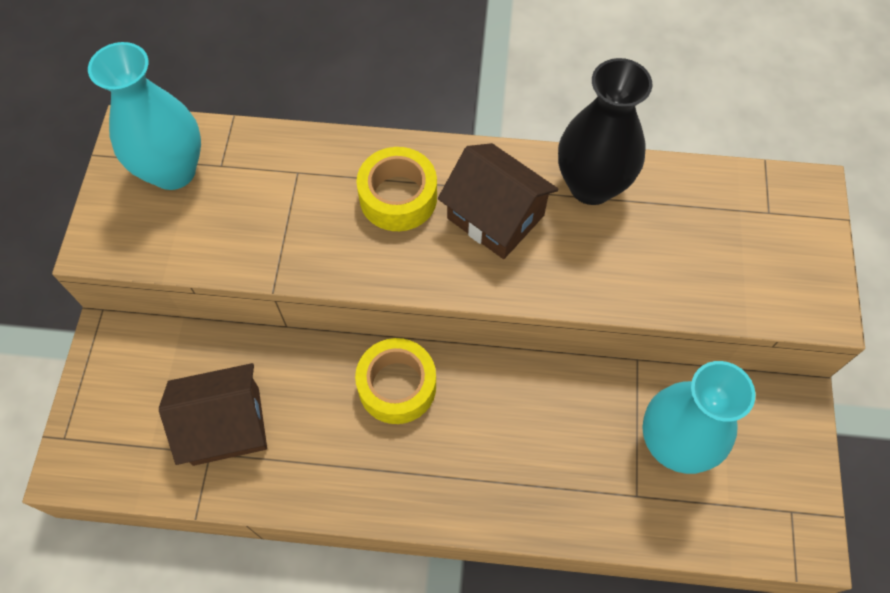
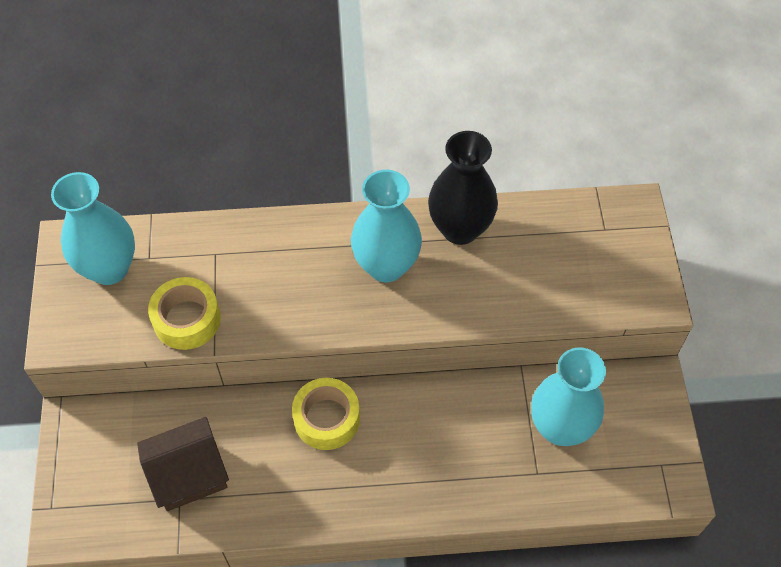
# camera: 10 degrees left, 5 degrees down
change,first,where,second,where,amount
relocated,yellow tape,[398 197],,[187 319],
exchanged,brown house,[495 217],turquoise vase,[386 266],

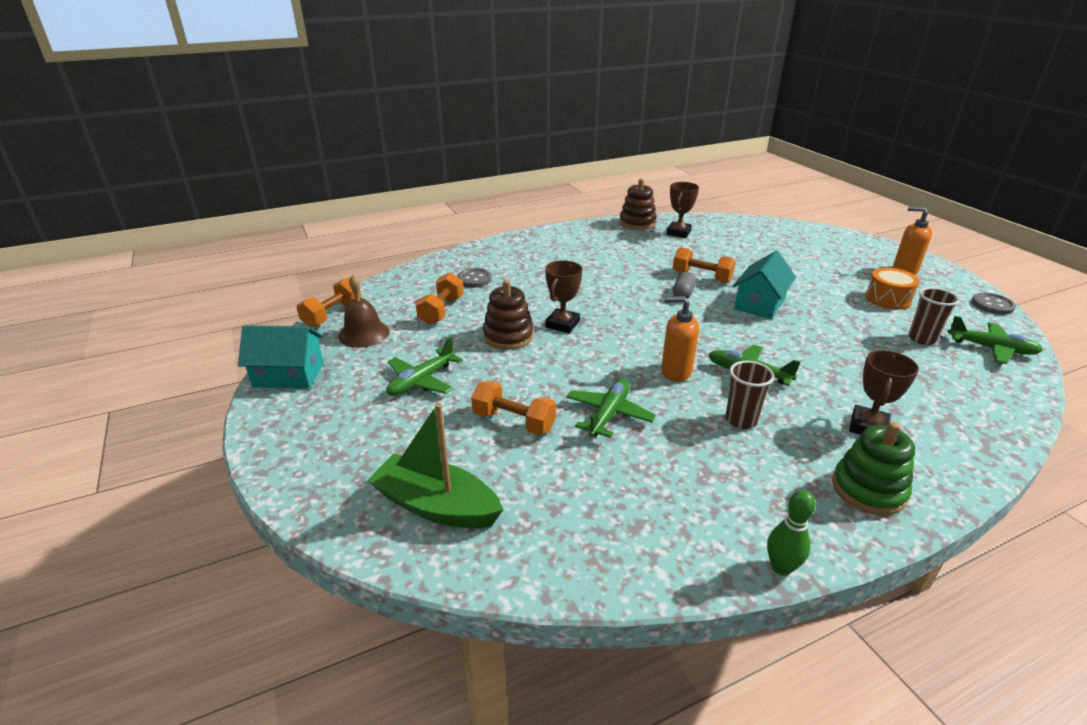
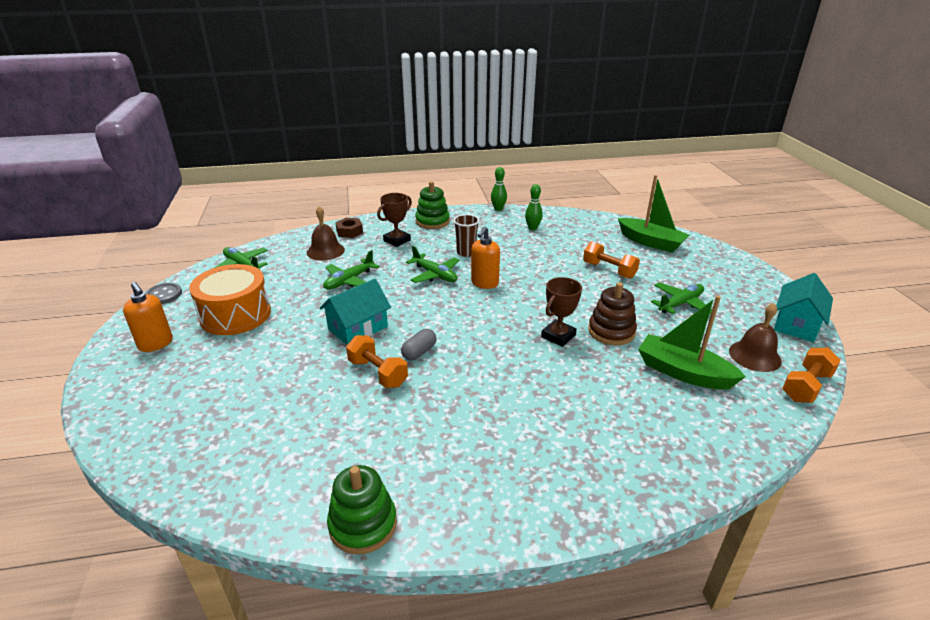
# camera: 165 degrees left, 0 degrees up
change,first,where,second,where,amount
size,orange drum,[888 299],,[235 314],x1.65
appeared,,,brown bell,[325 251],
relocated,green plane,[609 414],,[349 281],
colour,brown stacking toy,[637 223],green stacking toy,[363 524],
appeared,,,brown nut,[349 231],
spun,orange soap dispenser,[675 372],,[484 283],90 degrees clockwise
appeared,,,green bowling pin,[532 228],
exchanged,orange dumbbell,[441 311],green boat,[683 372],
spun,turquoise house,[288 375],,[796 324],75 degrees counterclockwise
missing,grey button,[474 279],,,
missing,brown trophy,[678 233],,,
missing,brown cup,[922 339],,,

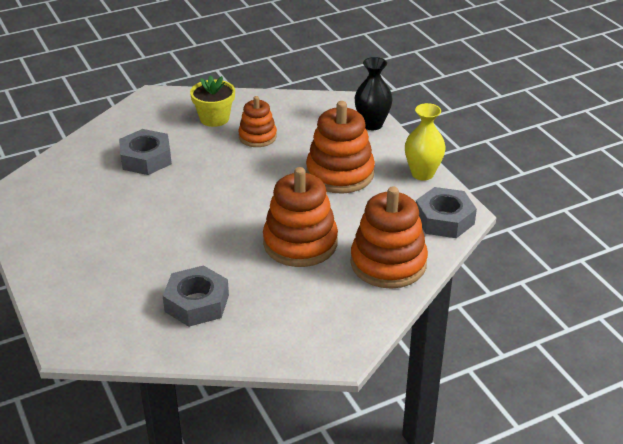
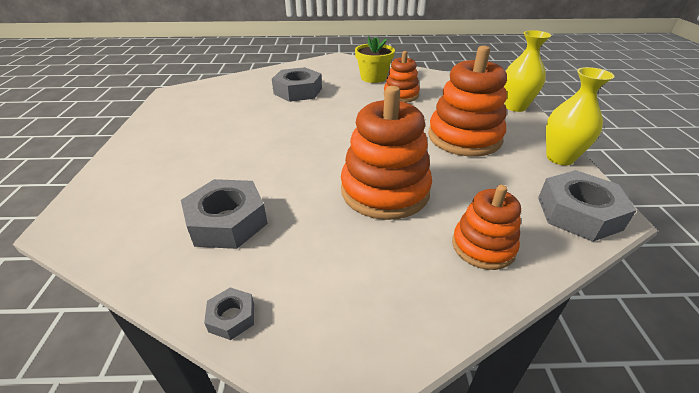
# camera: 25 degrees right, 0 degrees up
change,first,where,second,where,amount
appeared,,,grey nut,[232 317],
size,orange stacking toy,[388 263],,[483 246],x0.59
colour,black vase,[372 124],yellow vase,[515 107],

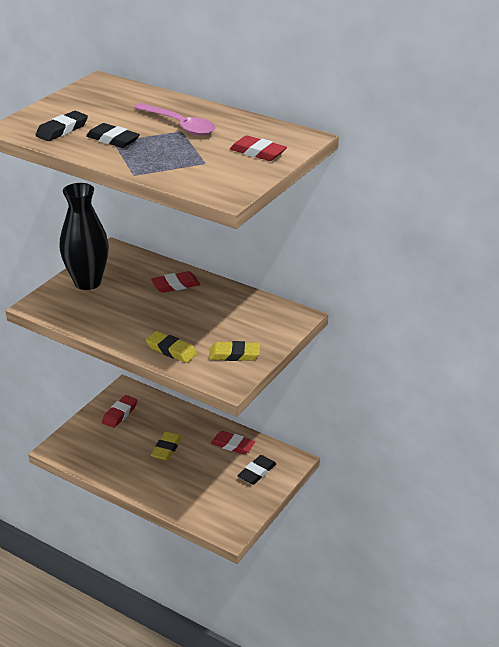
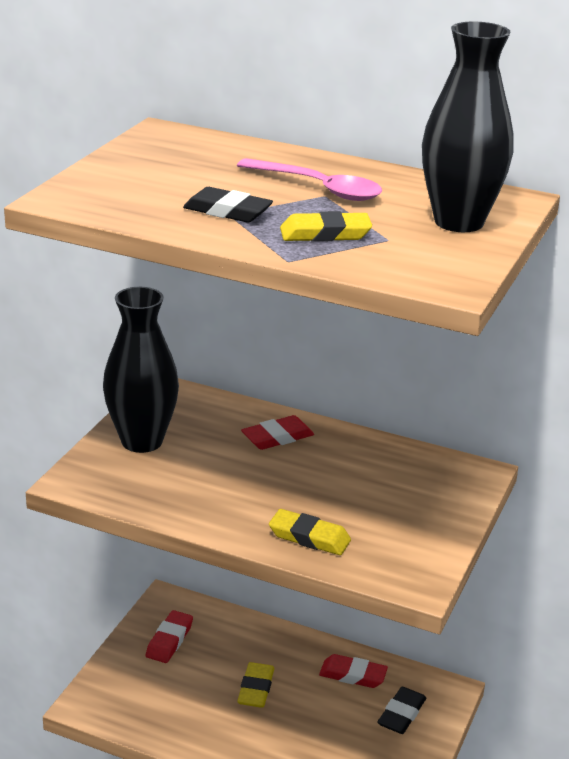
# camera: 10 degrees left, 5 degrees down
change,first,where,second,where,amount
relocated,yellow eraser,[234 354],,[325 234],
exchanged,red eraser,[258 152],black vase,[459 222],
missing,black eraser,[62 130],,,

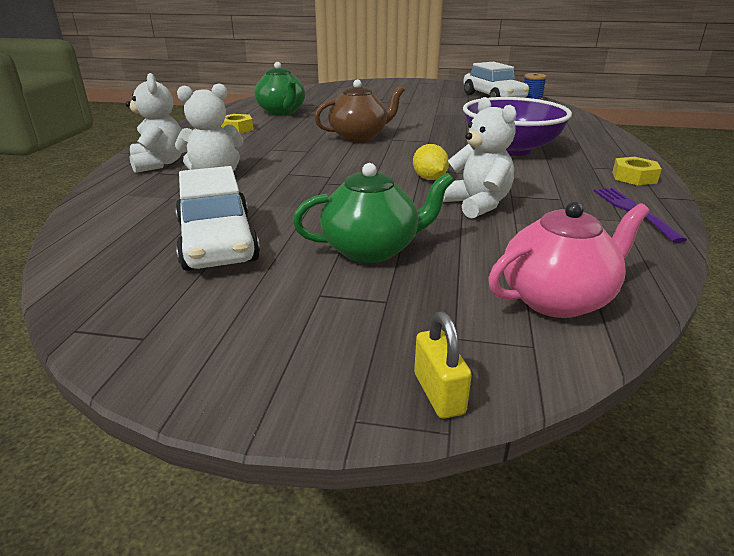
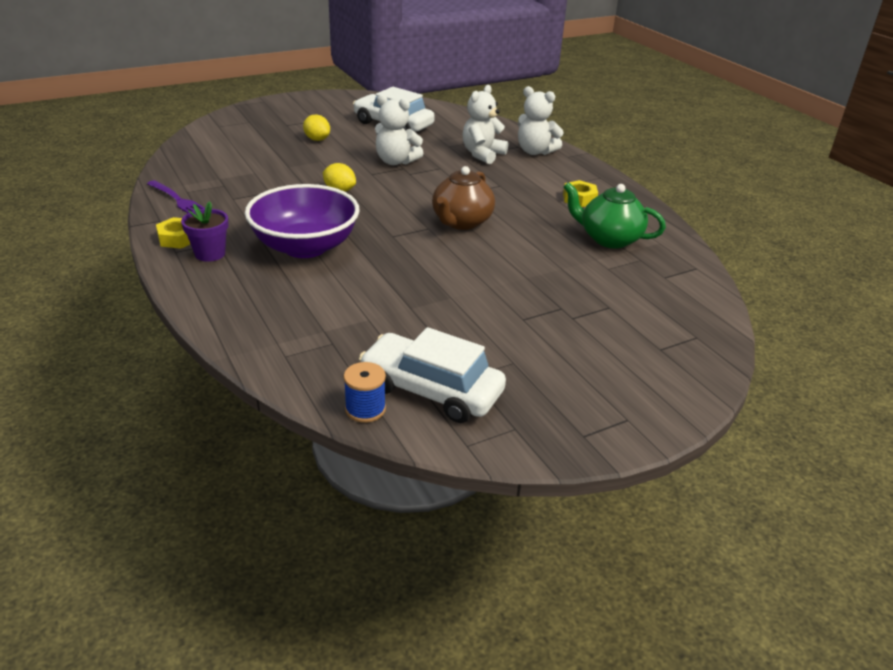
# camera: 140 degrees right, 5 degrees up
change,first,where,second,where,amount
appeared,,,purple flower pot,[210 254],
exchanged,green teapot,[372 250],yellow lemon,[317 139],
relocated,white teddy bear,[477 204],,[396 161],
missing,yellow padlock,[439 393],,,
missing,pink teapot,[557 299],,,

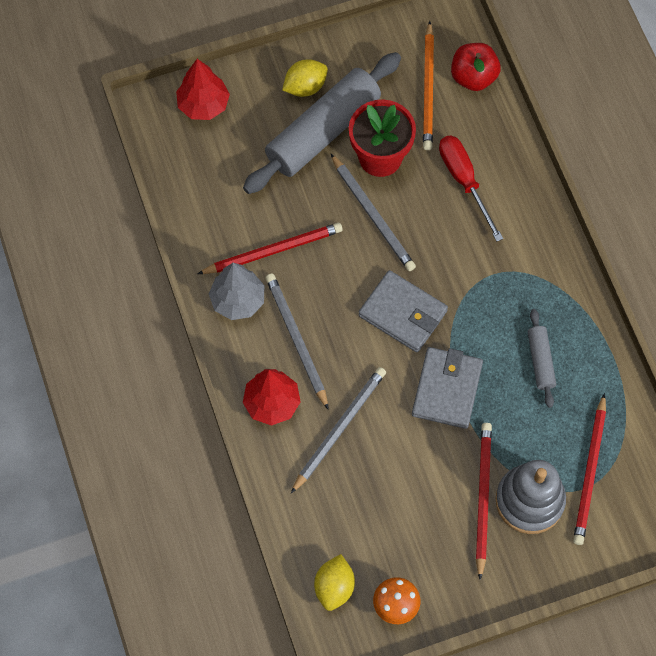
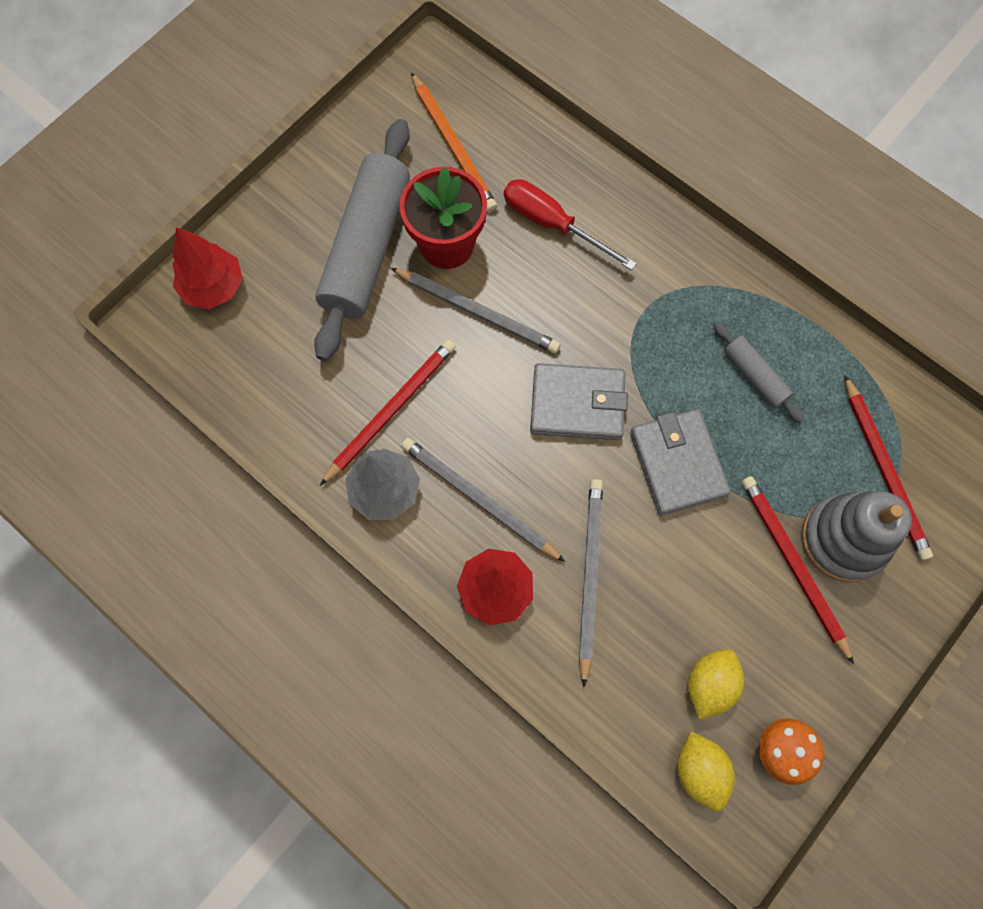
# camera: 30 degrees left, 5 degrees up
change,first,where,second,where,amount
relocated,yellow lemon,[305 87],,[709 684],
missing,red apple,[473 77],,,

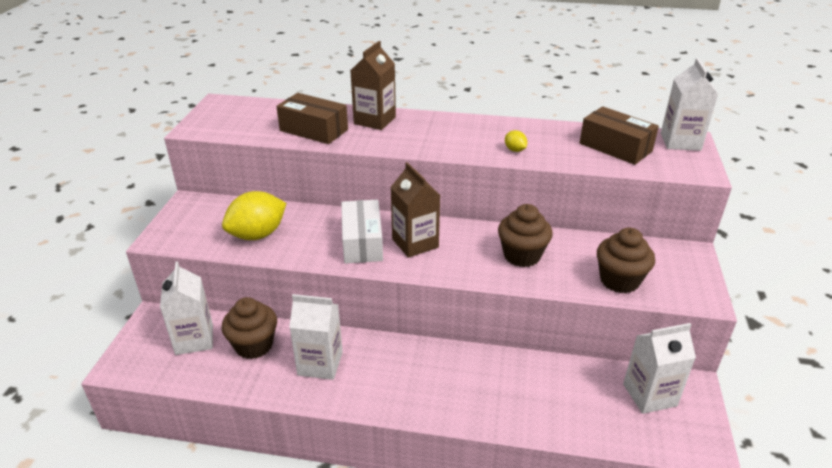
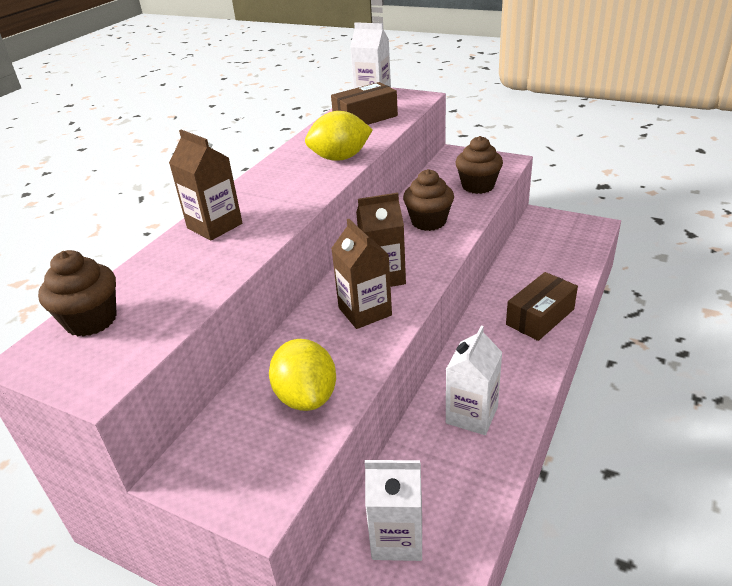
# camera: 70 degrees left, 0 degrees up
change,first,where,second,where,amount
relocated,brown cupcake,[254 345],,[91 320],
size,yellow lemon,[515 150],,[340 158],x2.27
exchanged,white box,[362 242],brown carton,[365 311],
relocated,brown box,[314 130],,[540 317],
missing,white carton,[649 395],,,

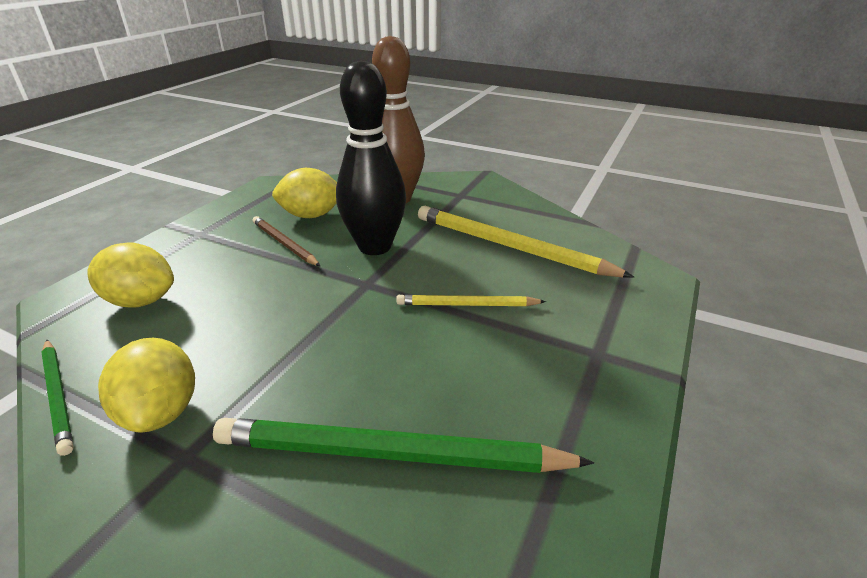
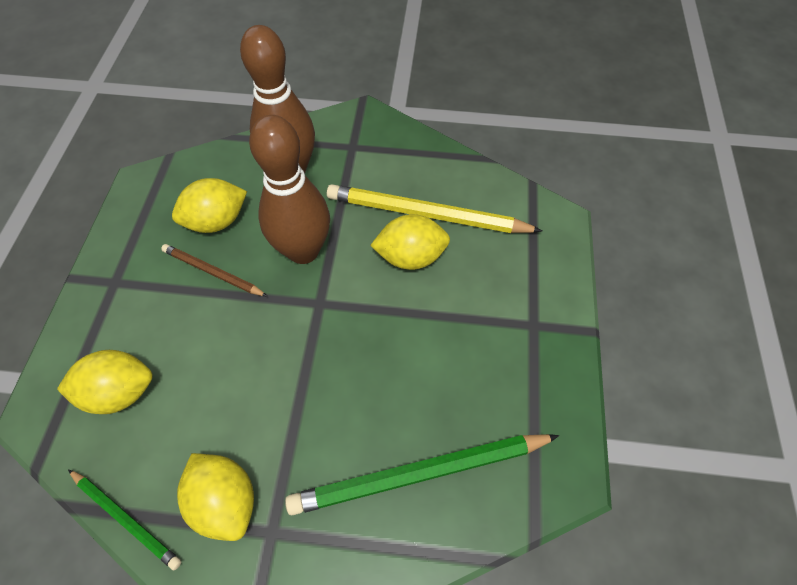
# camera: 20 degrees left, 25 degrees up
change,first,where,second,where,amount
colour,black bowling pin,[375 247],brown bowling pin,[303 251],
appeared,,,yellow lemon,[410 257],
missing,yellow pencil,[467 305],,,

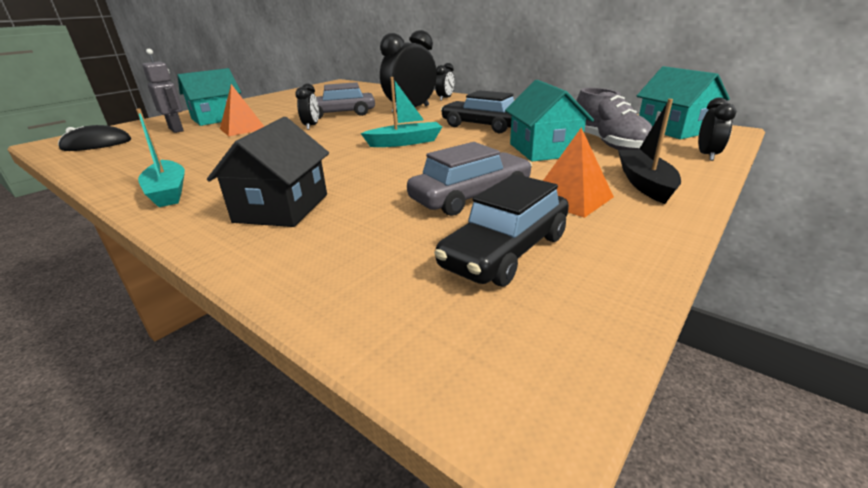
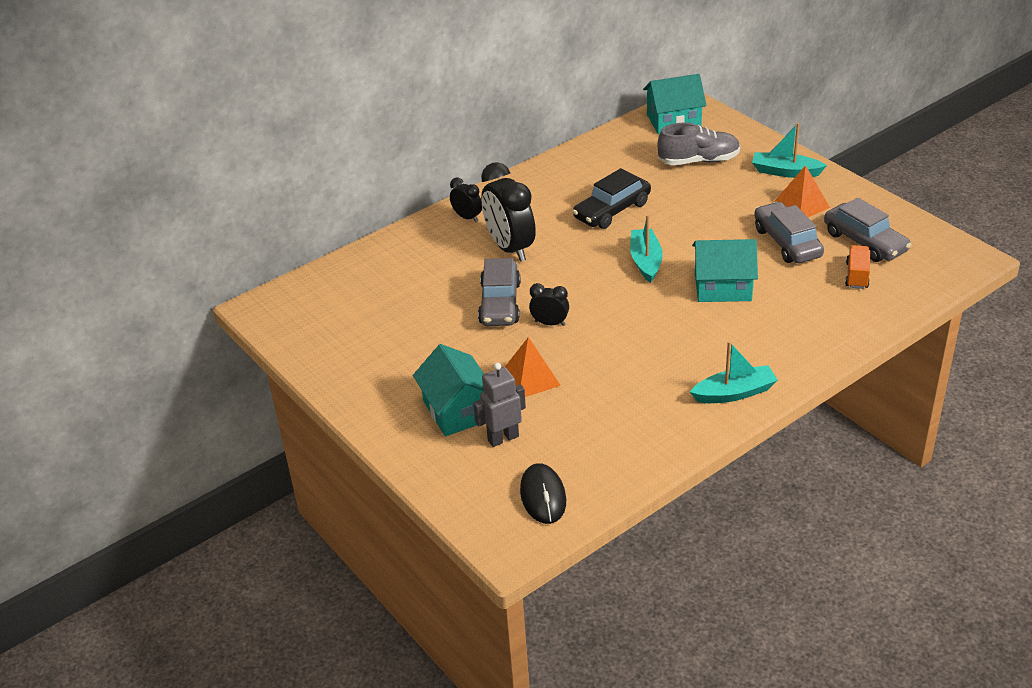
# camera: 75 degrees left, 10 degrees up
change,first,where,second,where,amount
relocated,turquoise house,[543 150],,[723 287],
colour,black boat,[644 183],turquoise boat,[785 172],
colour,black car,[505 251],grey car,[865 242],
appeared,,,orange truck,[857 276],
missing,black house,[282 208],,,
missing,black clock,[707 155],,,

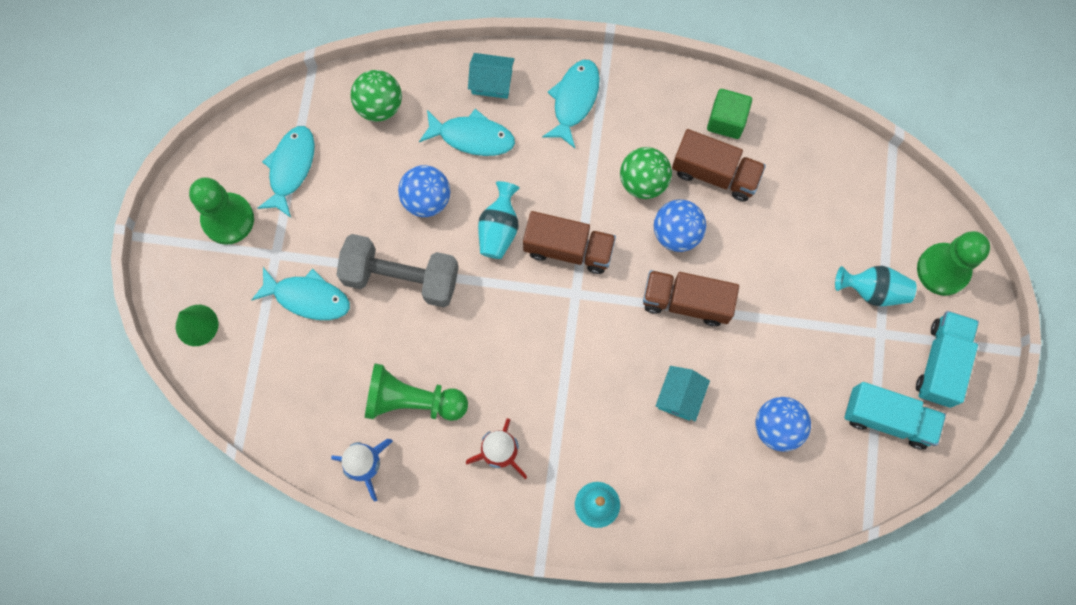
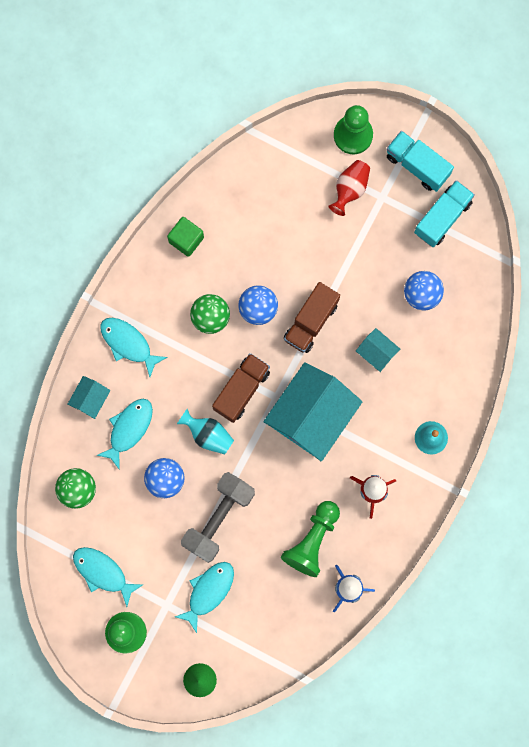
# camera: 70 degrees left, 5 degrees up
change,first,where,second,where,amount
appeared,,,turquoise house,[312 416],
colour,turquoise vase,[873 290],red vase,[350 189],
missing,brown truck,[715 173],,,

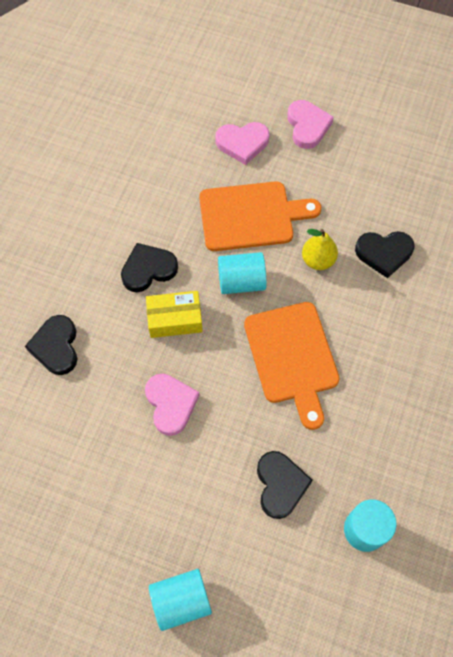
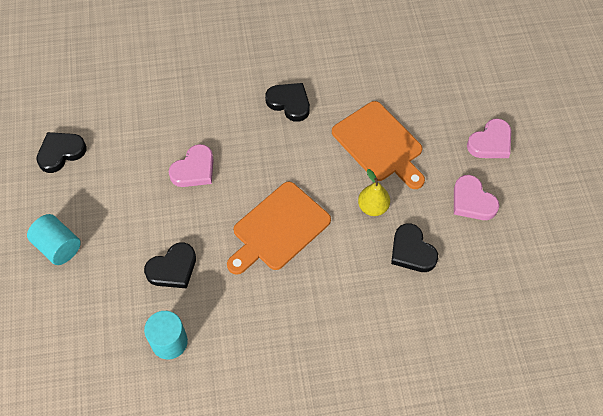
# camera: 60 degrees right, 5 degrees down
change,first,where,second,where,amount
relocated,black heart,[56 347],,[61 153],
relocated,pink heart,[242 143],,[472 201],
missing,yellow box,[175 319],,,
missing,turquoise cylinder,[241 281],,,

